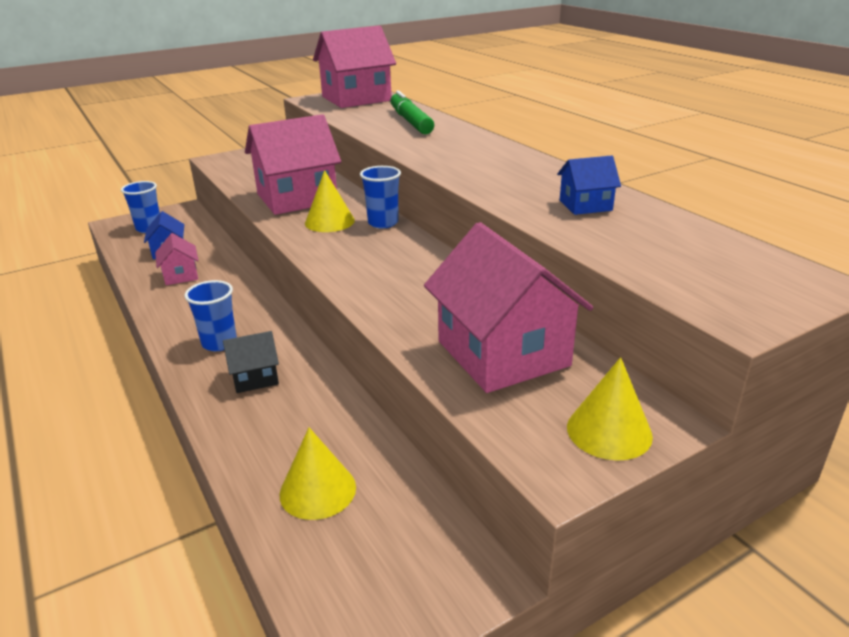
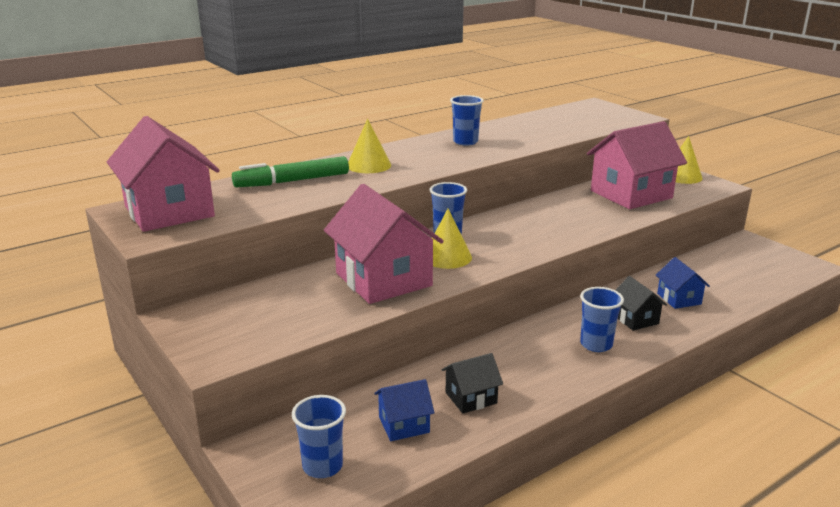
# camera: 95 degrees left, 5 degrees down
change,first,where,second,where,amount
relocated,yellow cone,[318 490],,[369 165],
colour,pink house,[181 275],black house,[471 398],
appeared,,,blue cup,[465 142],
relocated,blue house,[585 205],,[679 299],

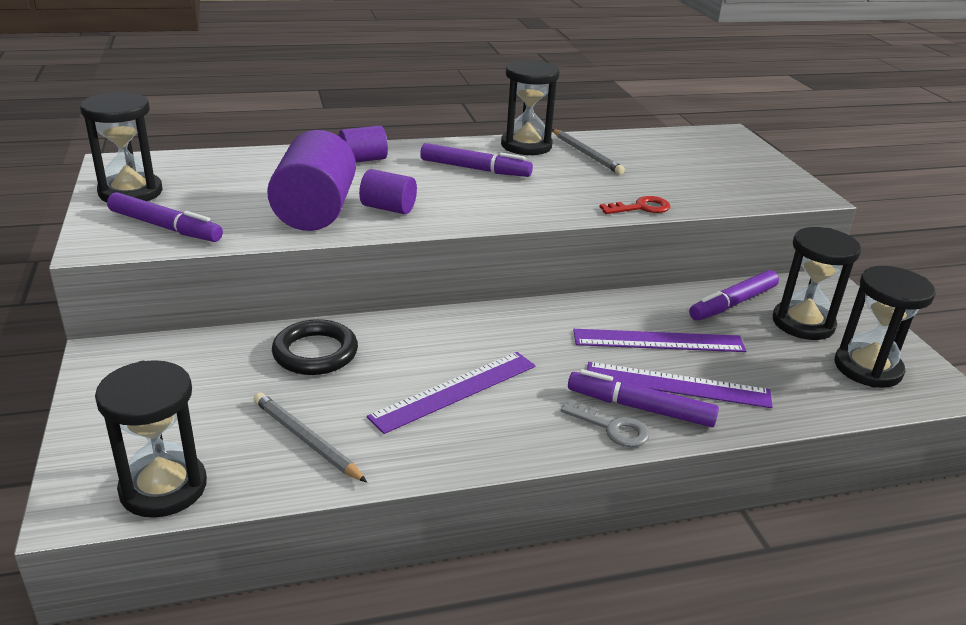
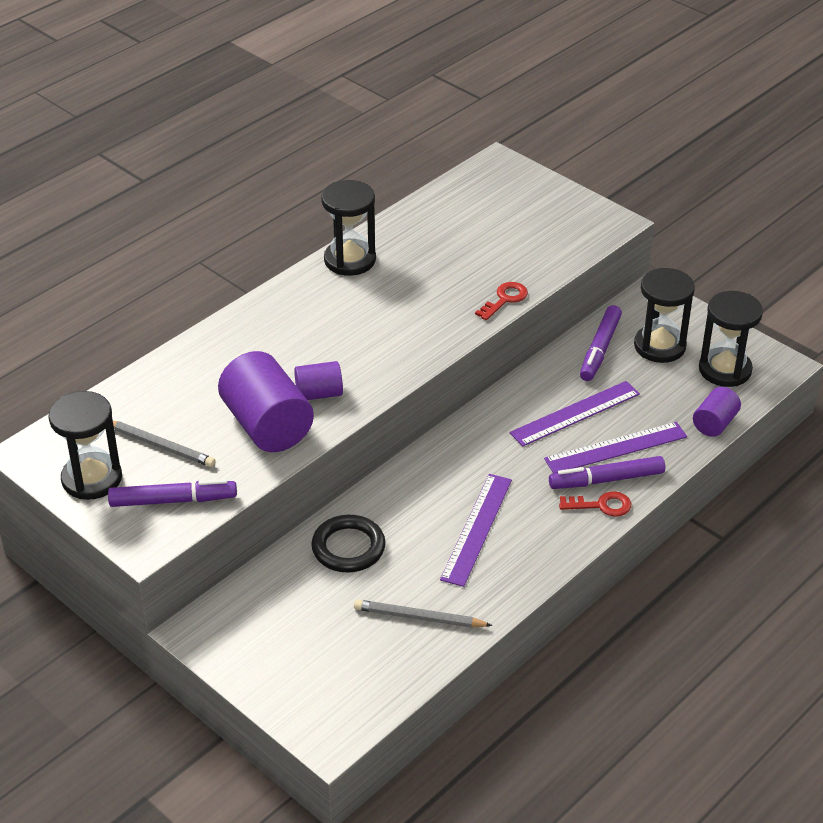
# camera: 30 degrees left, 10 degrees up
change,first,where,second,where,amount
relocated,grey pencil,[586 154],,[160 445],
colour,grey key,[612 428],red key,[601 505],
relocated,purple cylinder,[363 160],,[714 423],
missing,black hourglass,[163 488],,,
missing,purple marker,[475 169],,,

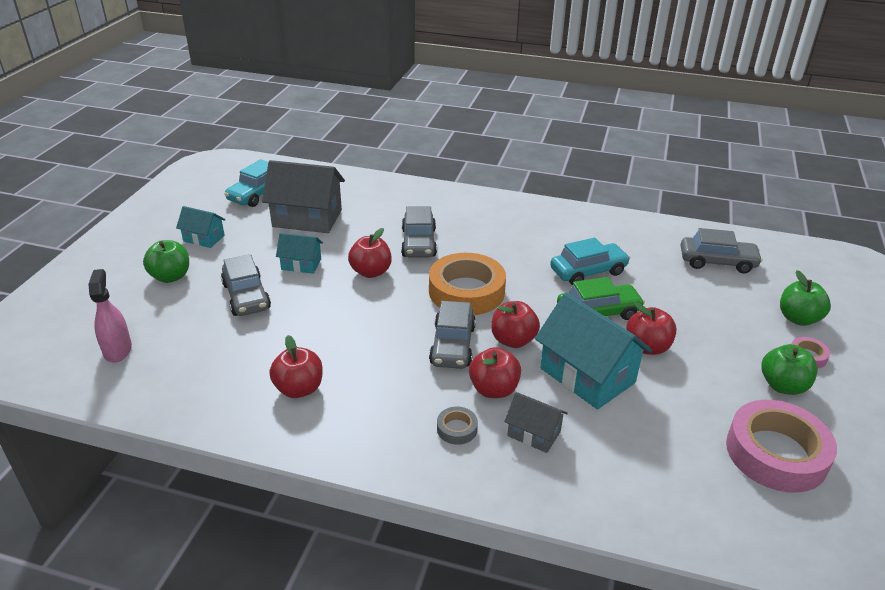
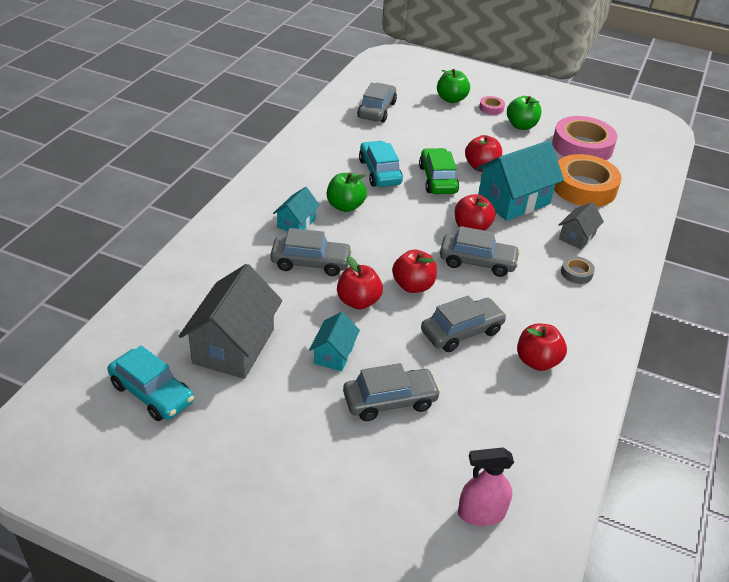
# camera: 85 degrees left, 5 degrees up
change,first,where,second,where,amount
relocated,turquoise house,[204 238],,[296 223],
relocated,green apple,[171 277],,[345 206],
relocated,red apple,[493 389],,[413 286],
appeared,,,grey car,[461 331],
relocated,orange tape,[466 291],,[584 187],

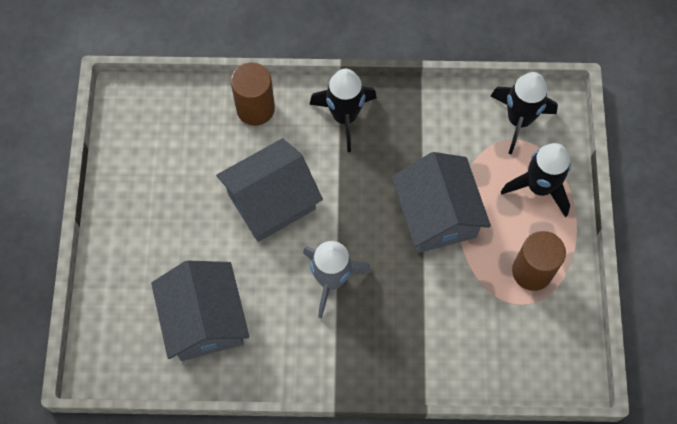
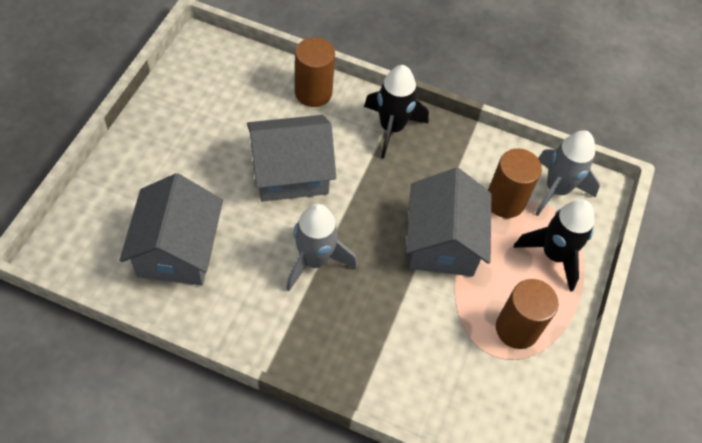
# camera: 15 degrees right, 10 degrees down
change,first,where,second,where,amount
appeared,,,brown cylinder,[505 201],
colour,black rocket,[519 120],grey rocket,[556 189],

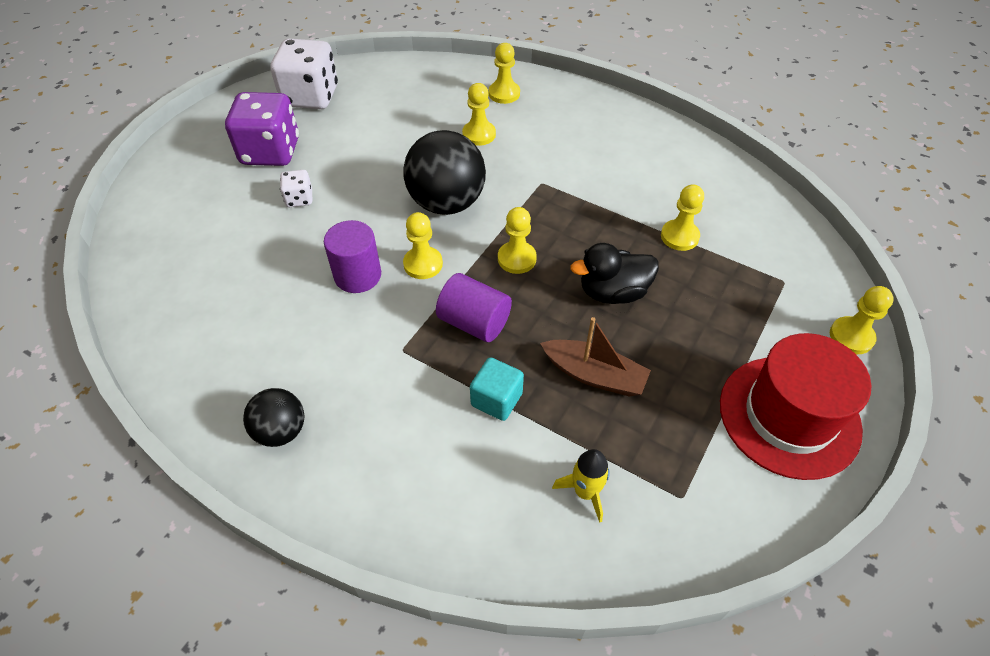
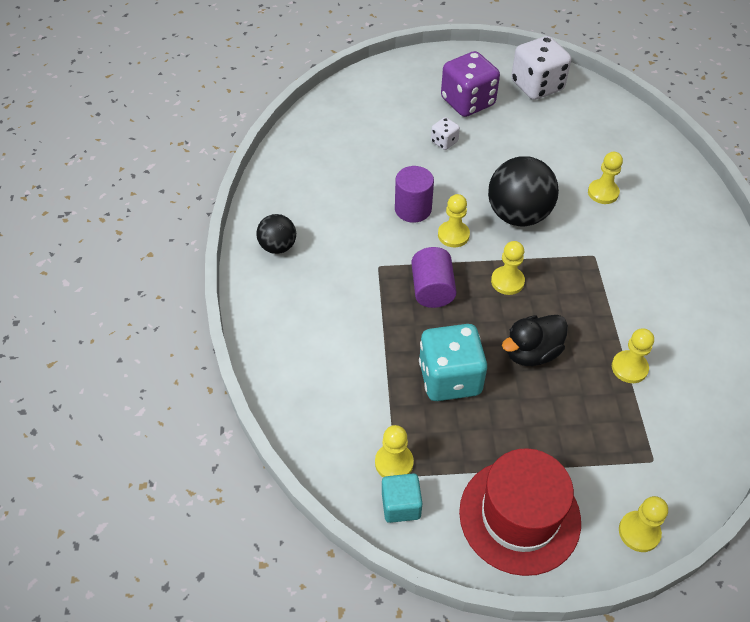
# camera: 55 degrees right, 0 degrees up
change,first,where,second,where,amount
relocated,yellow pawn,[504 94],,[394 463],
relocated,turquoise cube,[496 399],,[401 505],
exchanged,brown boat,[594 375],turquoise dice,[450 378],
spun,black duck,[613 292],,[531 352],75 degrees counterclockwise
missing,yellow rocket,[585 492],,,

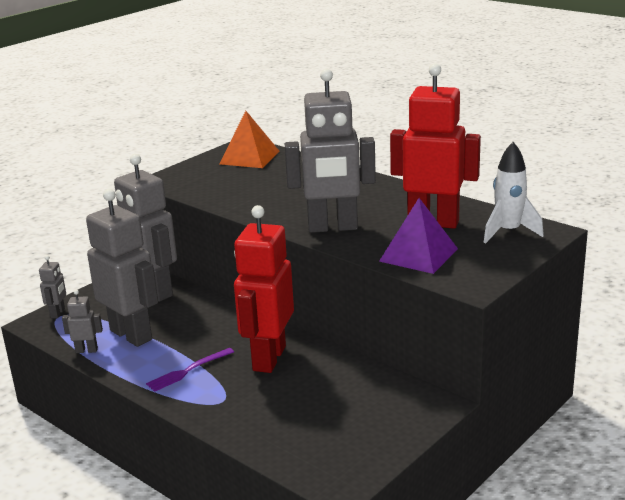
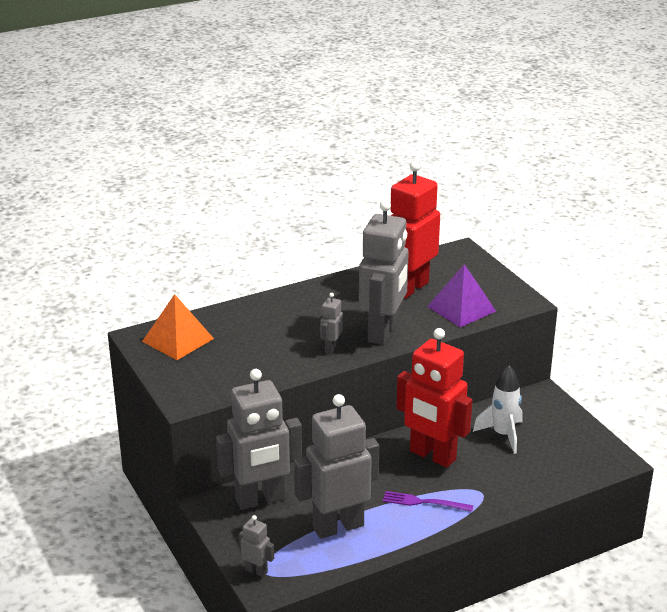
# camera: 70 degrees left, 5 degrees up
change,first,where,second,where,amount
relocated,grey robot,[86 350],,[331 348],
spun,purple fork,[188 370],,[424 502],120 degrees clockwise
relocated,white rocket,[508 232],,[503 435],

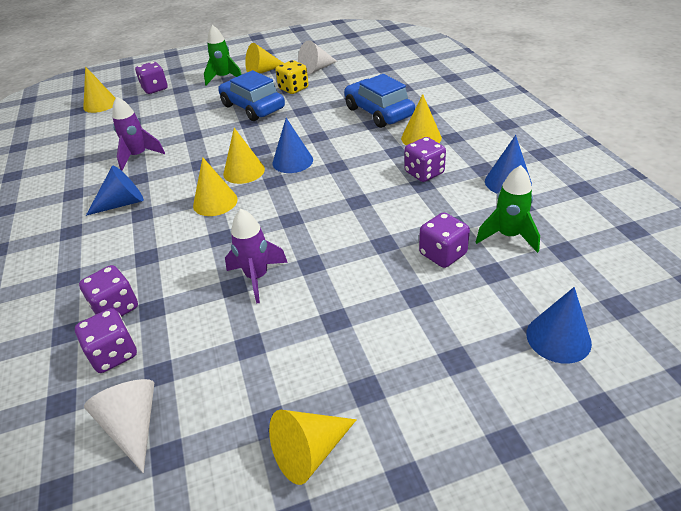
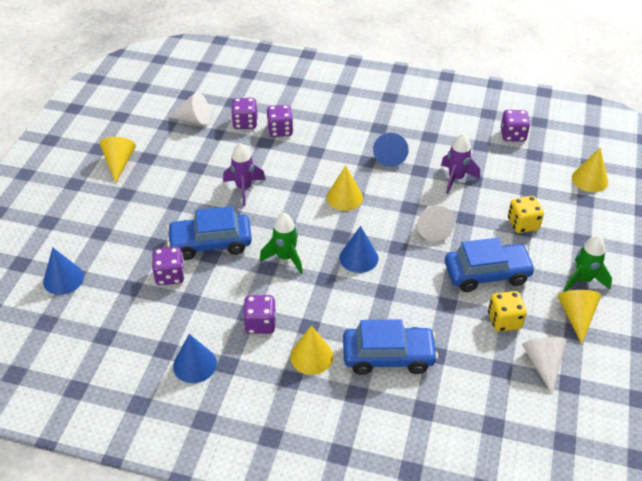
# camera: 120 degrees right, 5 degrees up
change,first,where,second,where,amount
appeared,,,blue car,[211 243],
relocated,green rocket,[508 236],,[285 258],
appeared,,,white cone,[432 228],
relocated,purple dice,[155 89],,[513 135],
appeared,,,yellow dice,[523 224],
missing,yellow cone,[244 171],,,

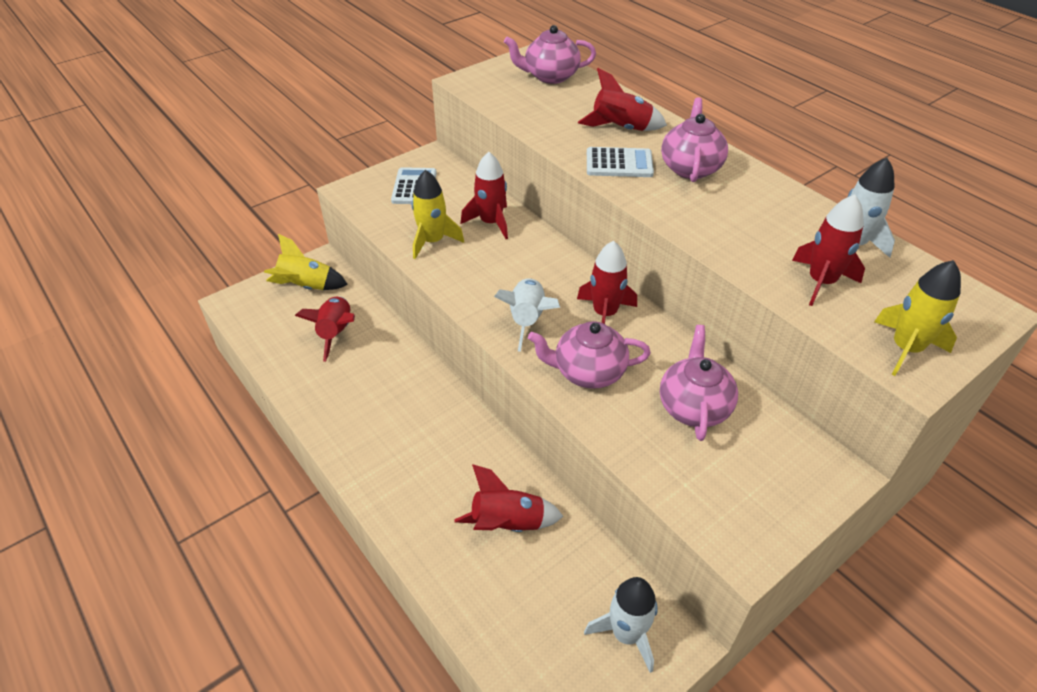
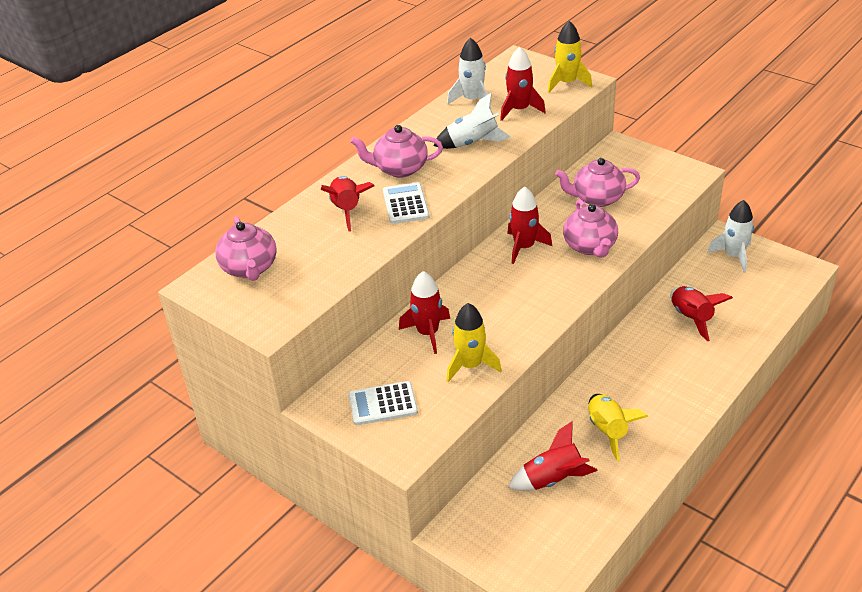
# camera: 100 degrees left, 5 degrees down
change,first,where,second,where,amount
relocated,white rocket,[527 320],,[472 143],
relocated,yellow rocket,[306 286],,[607 431],

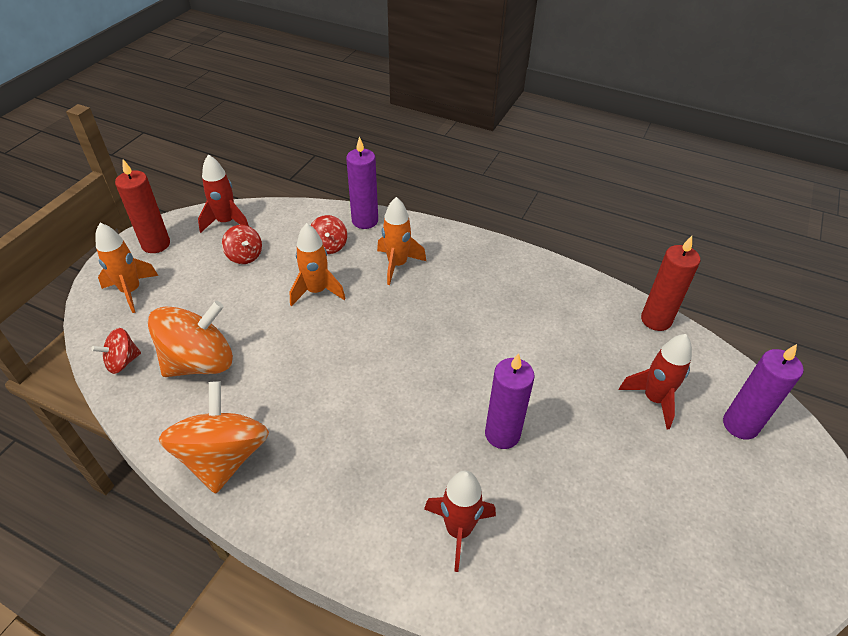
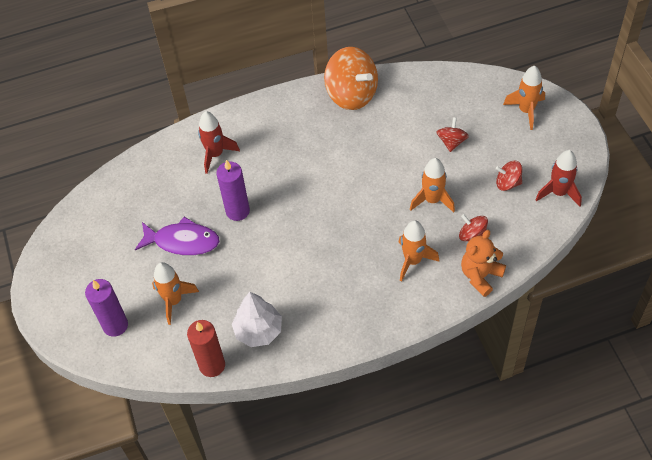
# camera: 140 degrees right, 10 degrees up
change,first,where,second,where,amount
appeared,,,purple fish,[182 241],
colour,red rocket,[654 399],orange rocket,[174 301],
appeared,,,white tree,[258 330],
relocated,red spinning top,[123 361],,[451 142],
exchanged,purple candle,[365 221],orange teddy bear,[480 276],
missing,red candle,[156 244],,,
missing,orange spinning top,[200 362],,,

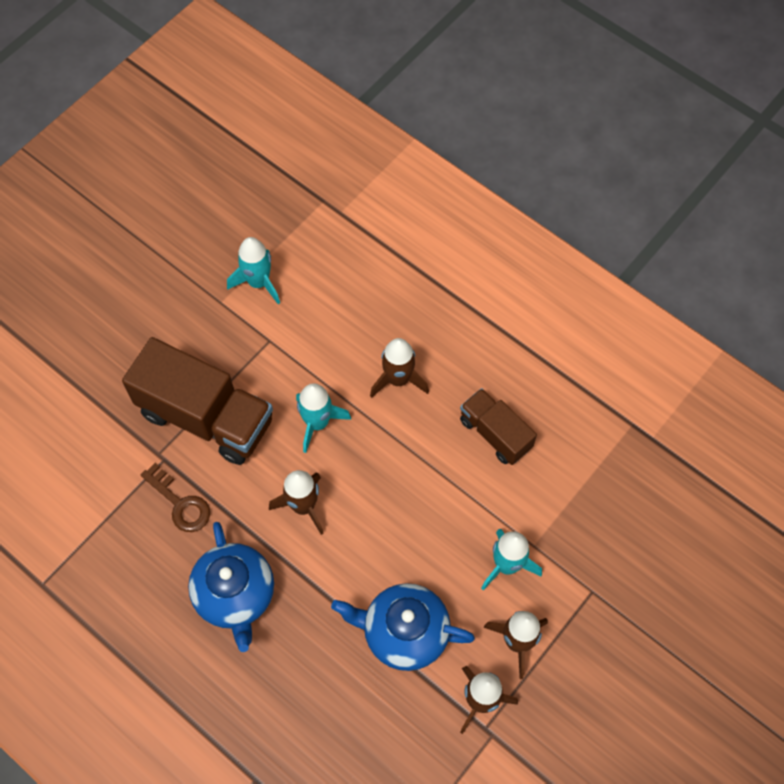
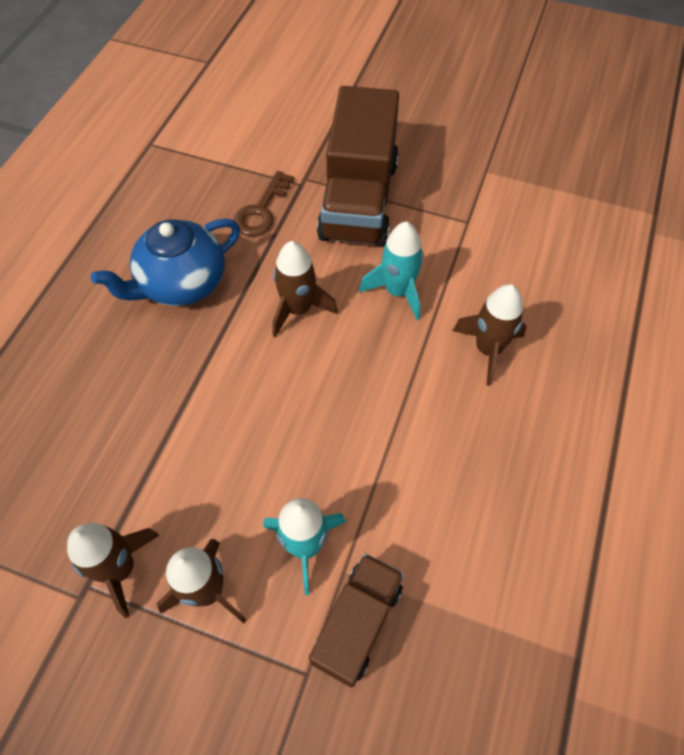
# camera: 70 degrees right, 5 degrees down
change,first,where,second,where,amount
relocated,brown truck,[495 433],,[357 623],
missing,turquoise rocket,[258 282],,,
missing,blue teapot,[404 632],,,

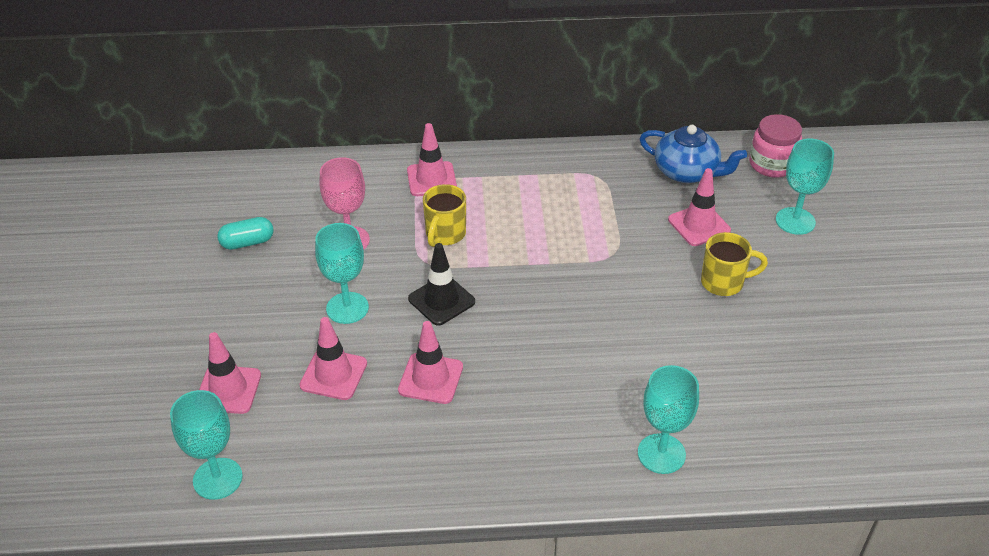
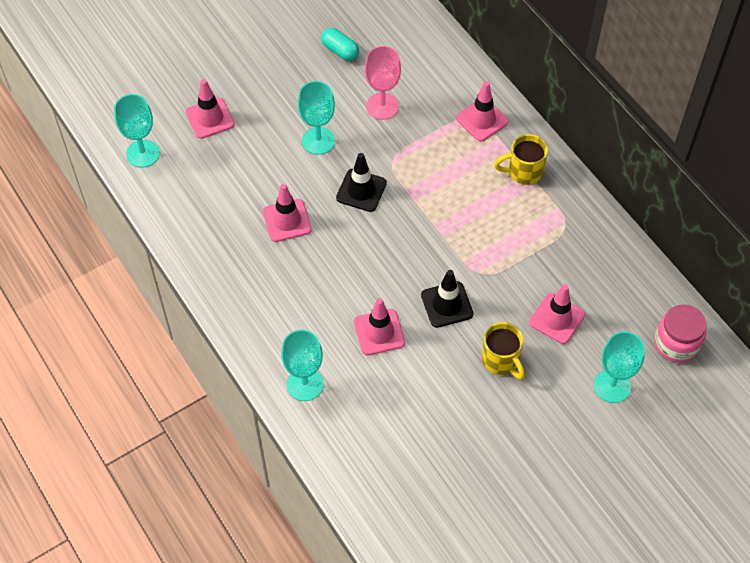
# camera: 60 degrees right, 15 degrees up
change,first,where,second,where,amount
relocated,pink traffic cone,[333 374],,[379 332],
appeared,,,black traffic cone,[447 304],
relocated,yellow mug,[445 235],,[523 172],
missing,blue teapot,[687 172],,,

